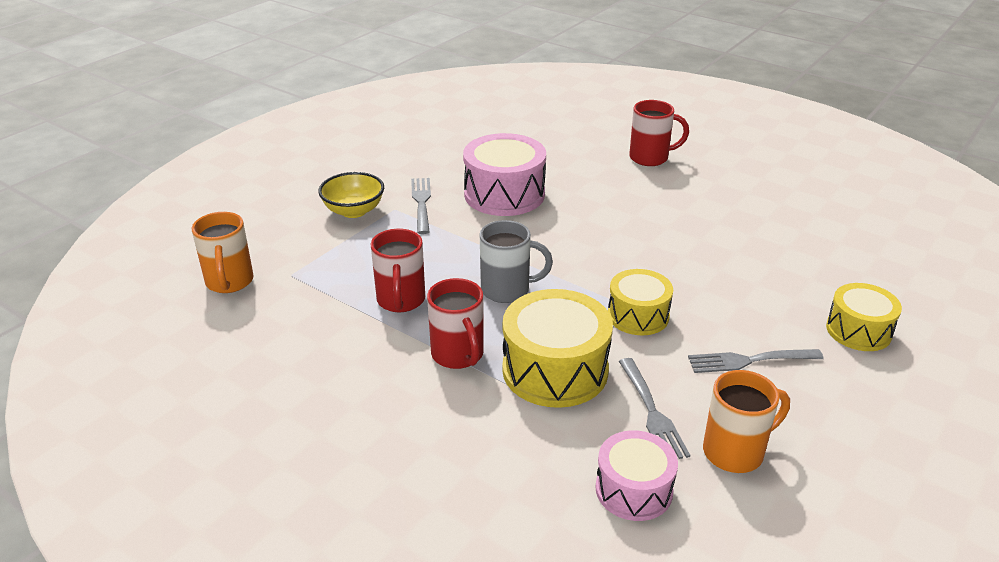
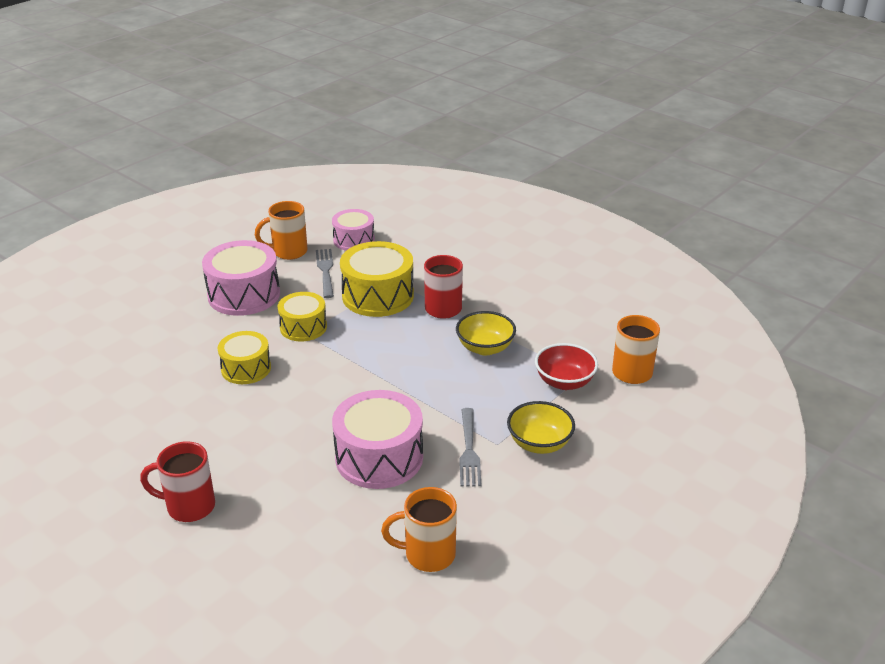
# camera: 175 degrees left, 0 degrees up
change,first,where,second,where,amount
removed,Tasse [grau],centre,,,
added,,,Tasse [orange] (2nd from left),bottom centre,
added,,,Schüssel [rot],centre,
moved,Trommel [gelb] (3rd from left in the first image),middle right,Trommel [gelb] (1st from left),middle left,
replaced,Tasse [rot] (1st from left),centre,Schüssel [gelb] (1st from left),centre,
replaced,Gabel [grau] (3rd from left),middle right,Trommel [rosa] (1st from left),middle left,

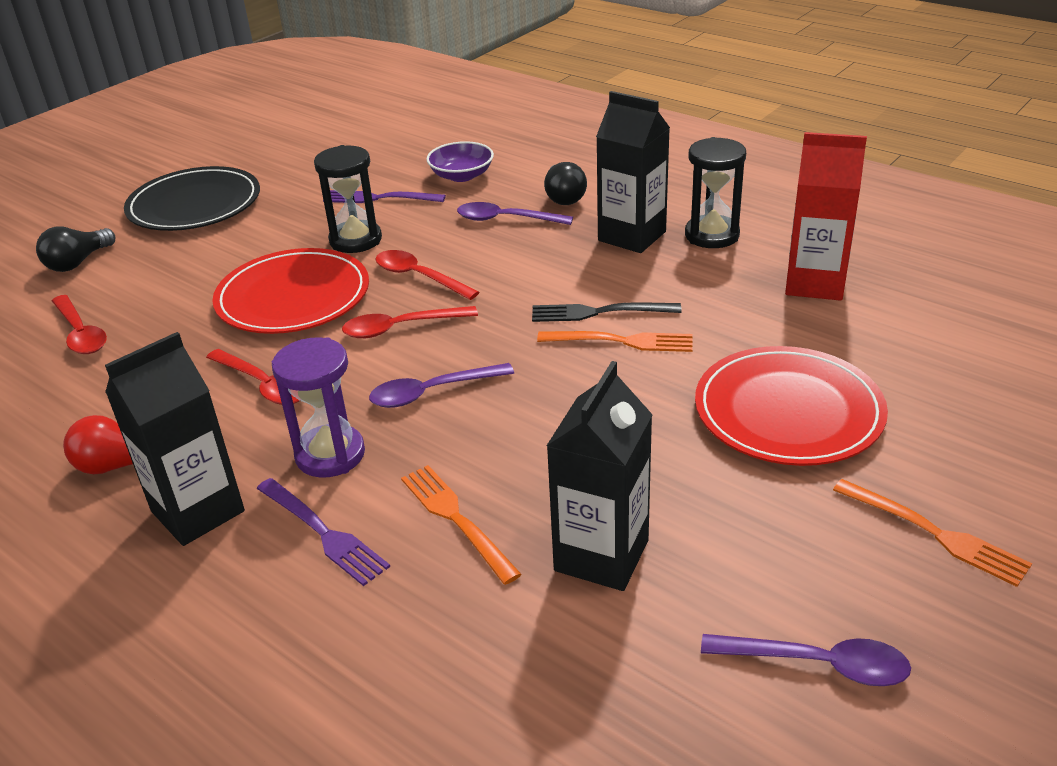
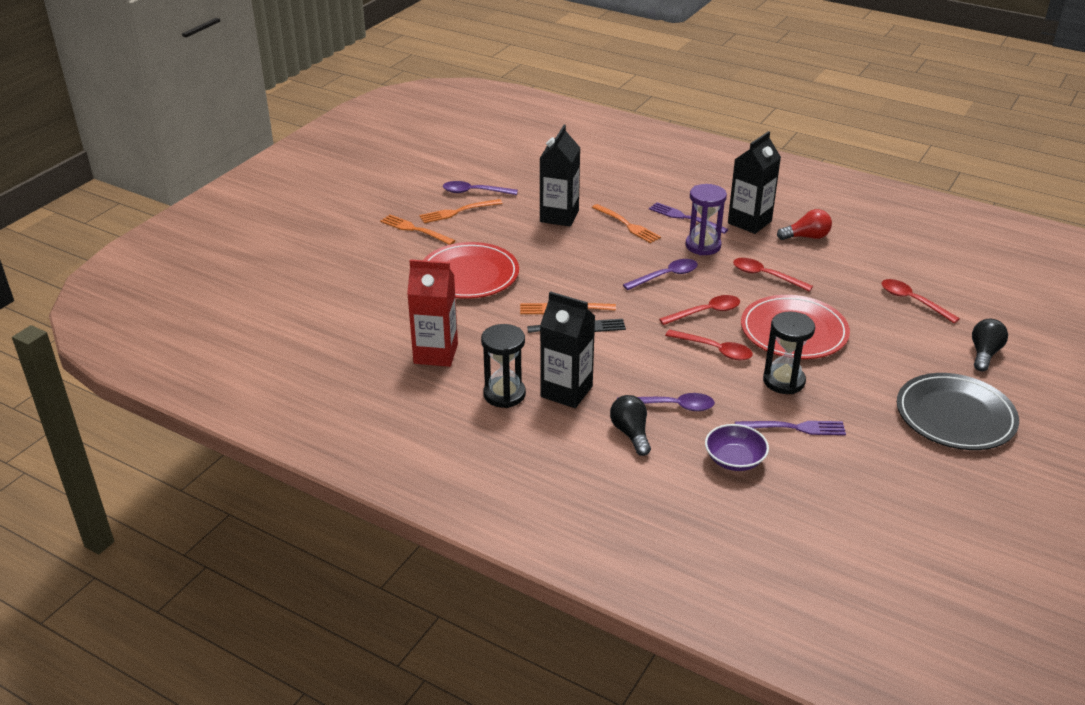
# camera: 170 degrees right, 0 degrees up
change,first,where,second,where,amount
added,,,Gabel [orange] (2nd from left),top centre,

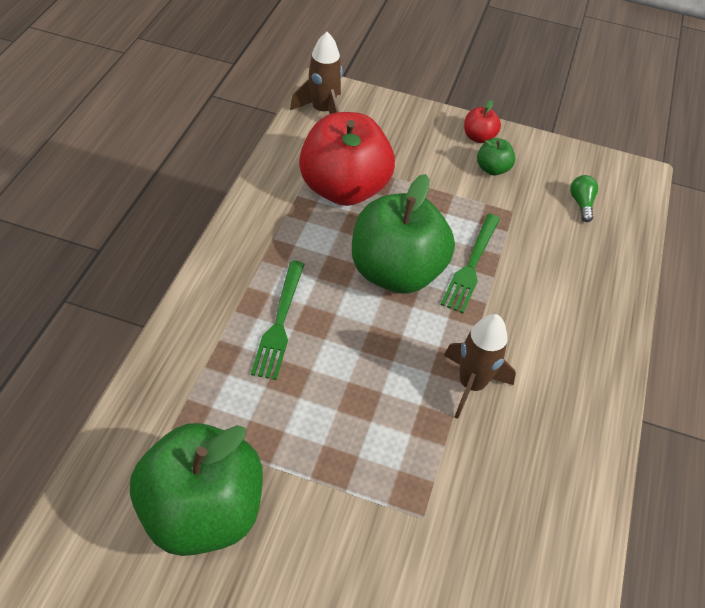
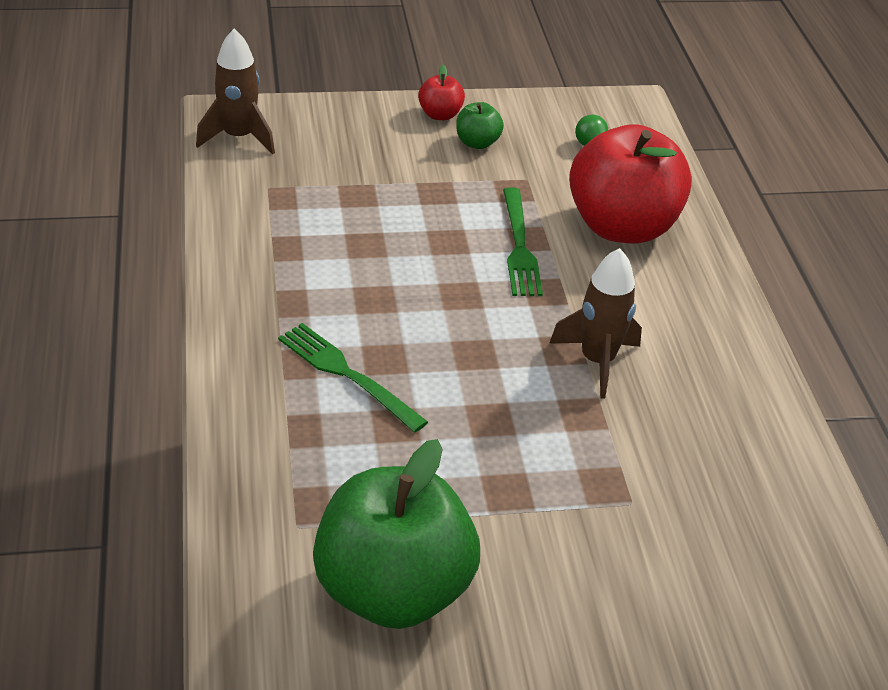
# camera: 25 degrees left, 10 degrees down
change,first,where,second,where,amount
removed,Apfel [grün] (2nd from left),centre,,,
moved,Apfel [rot] (1st from left in the first image),top centre,Apfel [rot] (2nd from left),top right,
turned,Gabel [grün] (1st from left),centre,,centre,150 degrees clockwise

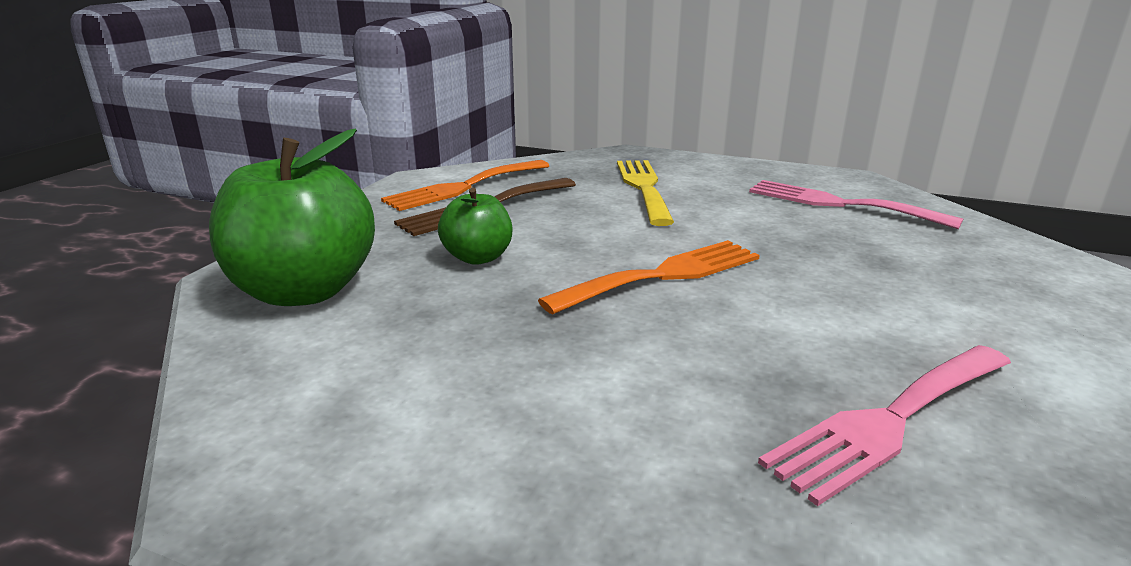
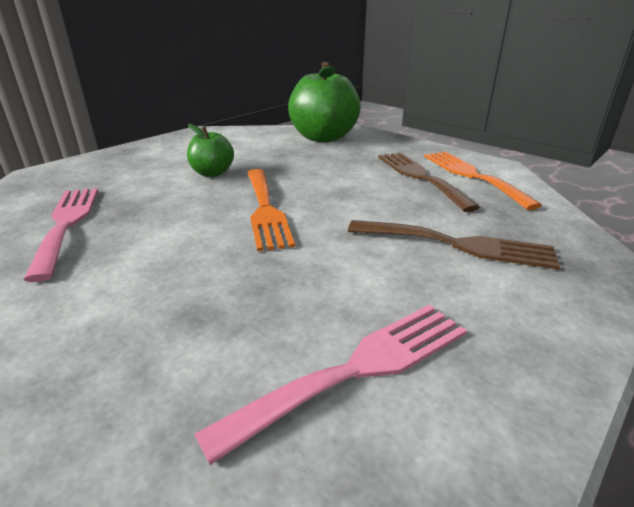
# camera: 110 degrees right, 5 degrees up
change,first,where,second,where,amount
moved,Apfel [grün] (2nd from left in the first image),centre,Apfel [grün] (1st from left),top left,
recoloured,Gabel [gelb],centre,Gabel [braun] (2nd from left),middle right,

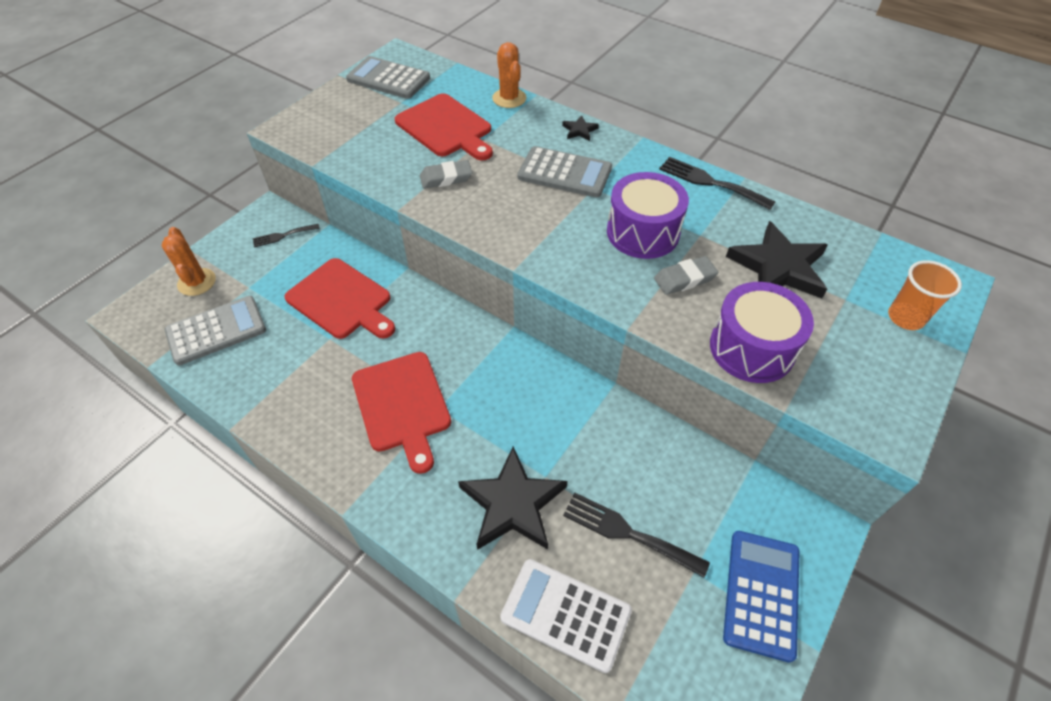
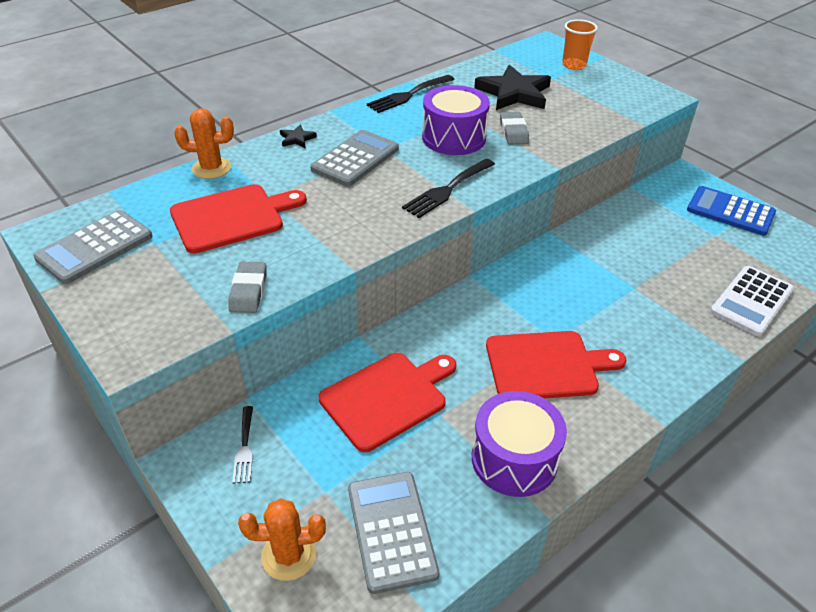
# camera: 75 degrees left, 10 degrees down
change,first,where,second,where,amount
removed,Stern [schwarz] (1st from left),bottom centre,,,
moved,Radiergummi [grau] (1st from left),top centre,,middle left,
moved,Gabel [schwarz] (2nd from left in the first image),bottom centre,Gabel [schwarz] (3rd from left),top centre,
moved,Trommel [lila] (2nd from left),middle right,,bottom centre,

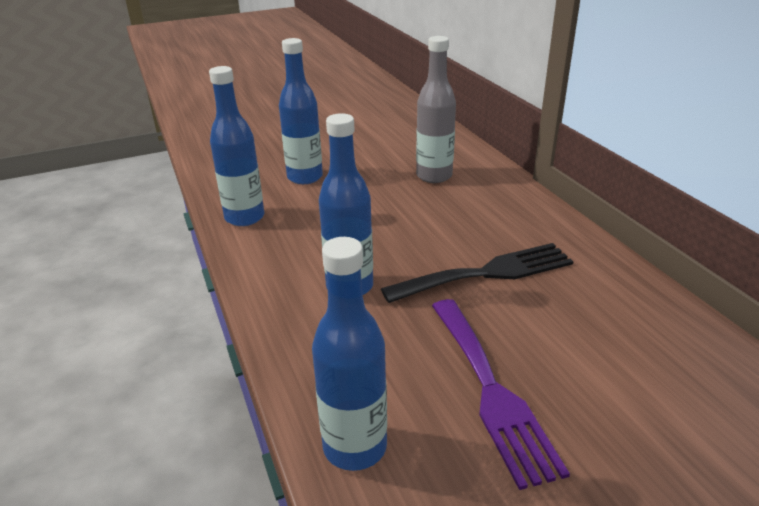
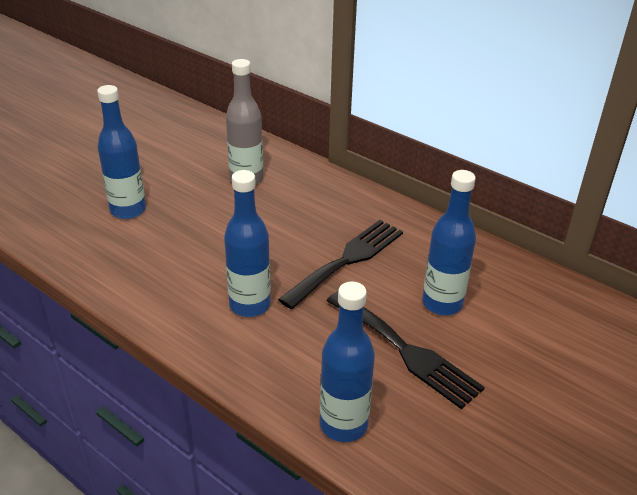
# camera: 30 degrees left, 5 degrees up
change,first,where,second,where,amount
moved,Flasche [blau] (1st from left in the first image),top left,Flasche [blau] (4th from left),middle right,
recoloured,Gabel [lila],bottom centre,Gabel [schwarz] (2nd from left),bottom centre,

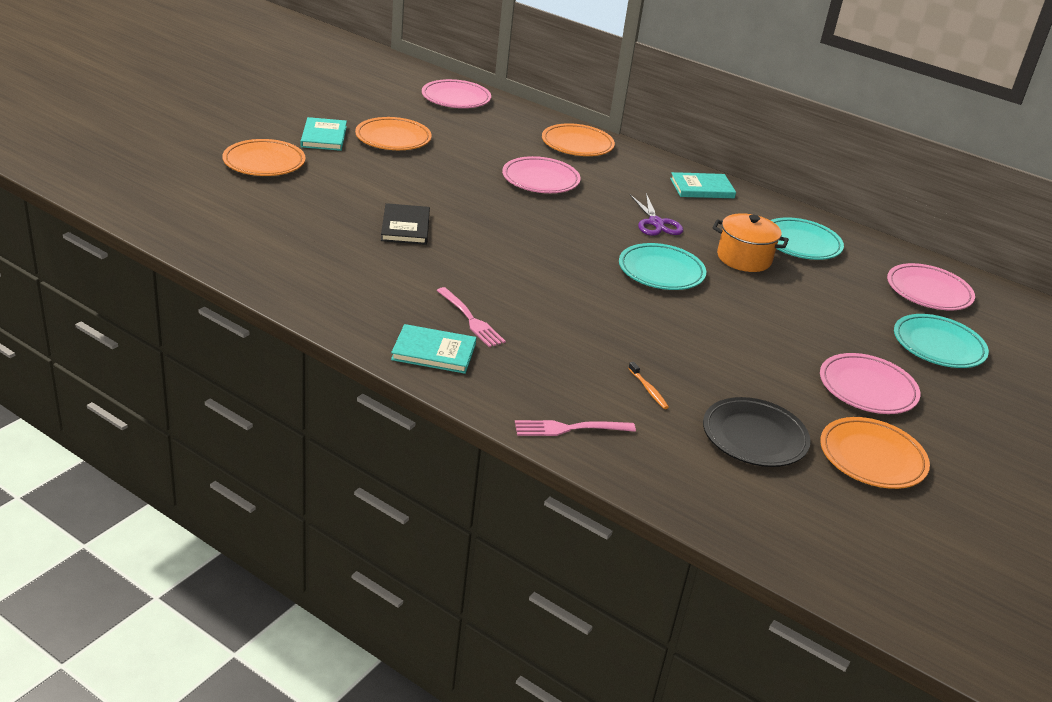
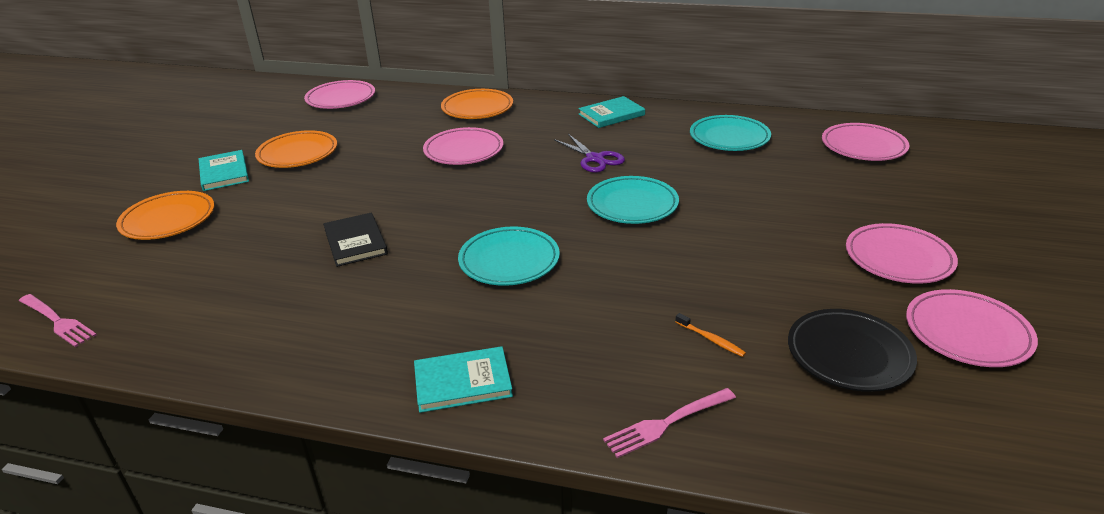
# camera: 15 degrees left, 0 degrees up
change,first,where,second,where,amount
removed,Kochtopf [orange],middle right,,,
moved,Gabel [rosa] (1st from left),centre,,middle left,
moved,Teller [türkis] (3rd from left in the first image),middle right,Teller [türkis] (1st from left),centre,
recoloured,Teller [orange] (4th from left),middle right,Teller [rosa] (5th from left),middle right,

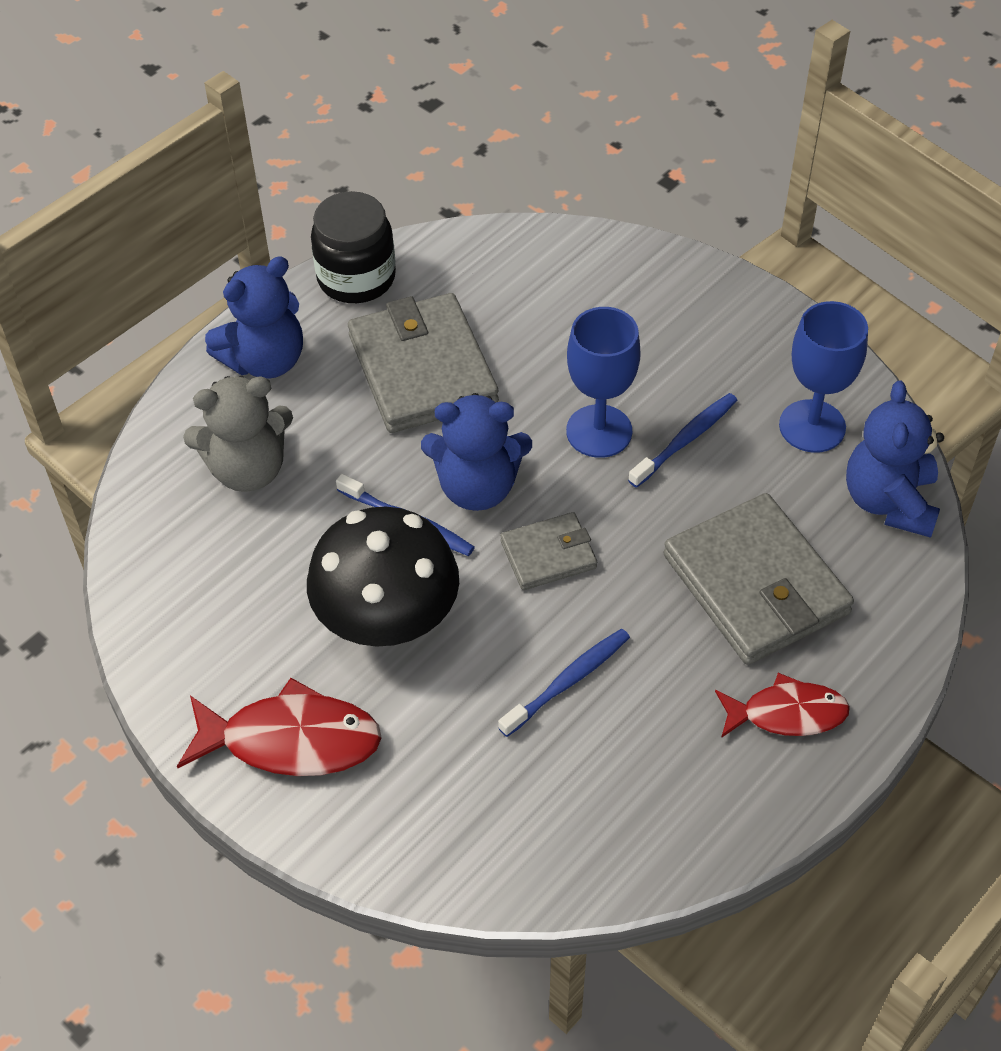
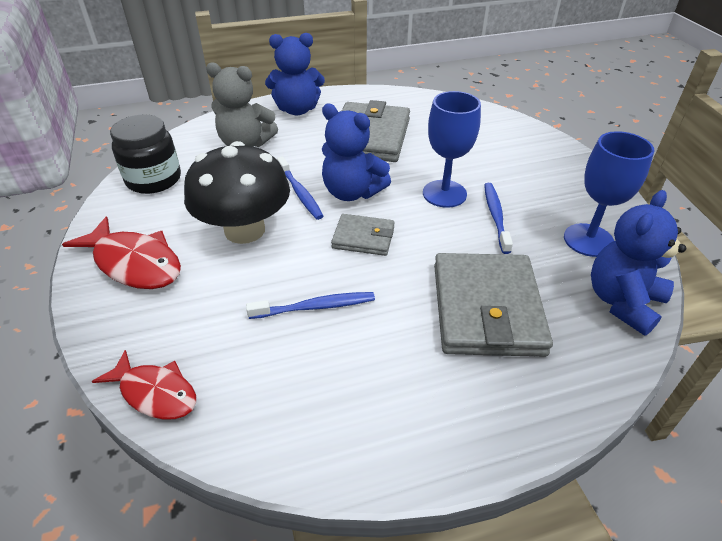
# camera: 30 degrees right, 10 degrees down
change,first,where,second,where,amount
moved,Einmachglas [schwarz],top centre,,top left,
moved,Fisch [rot] (2nd from left),bottom right,,bottom left,
turned,Zahnbürste [blau] (3rd from left),middle right,,middle right,75 degrees counterclockwise

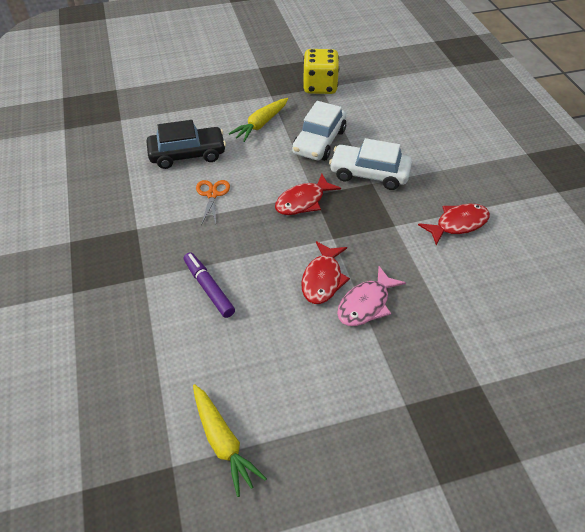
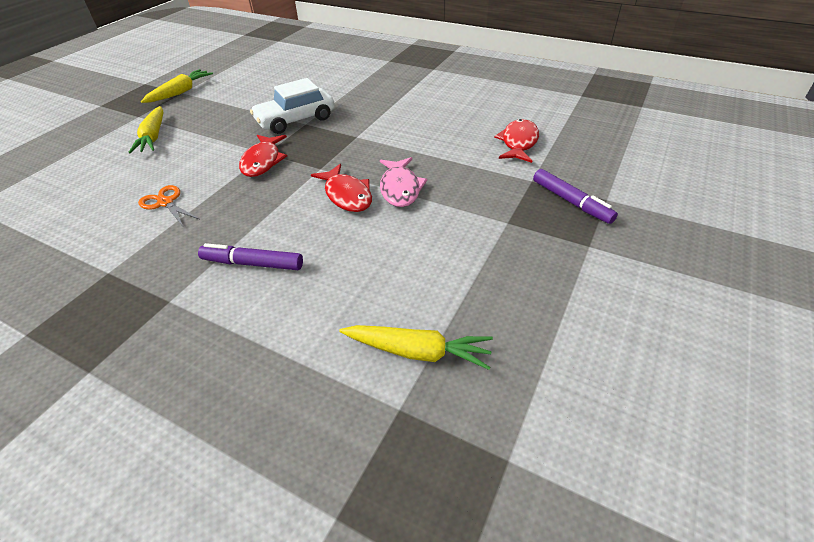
# camera: 45 degrees left, 5 degrees down
change,first,where,second,where,amount
removed,Auto [schwarz],top left,,,
removed,Auto [weiß] (1st from left),top centre,,,
added,,,Filzstift [lila] (2nd from left),middle right,
moved,Fisch [rot] (3rd from left),middle right,,top centre,
replaced,Spielwürfel [gelb],top centre,Karotte [gelb] (2nd from left),top left,

